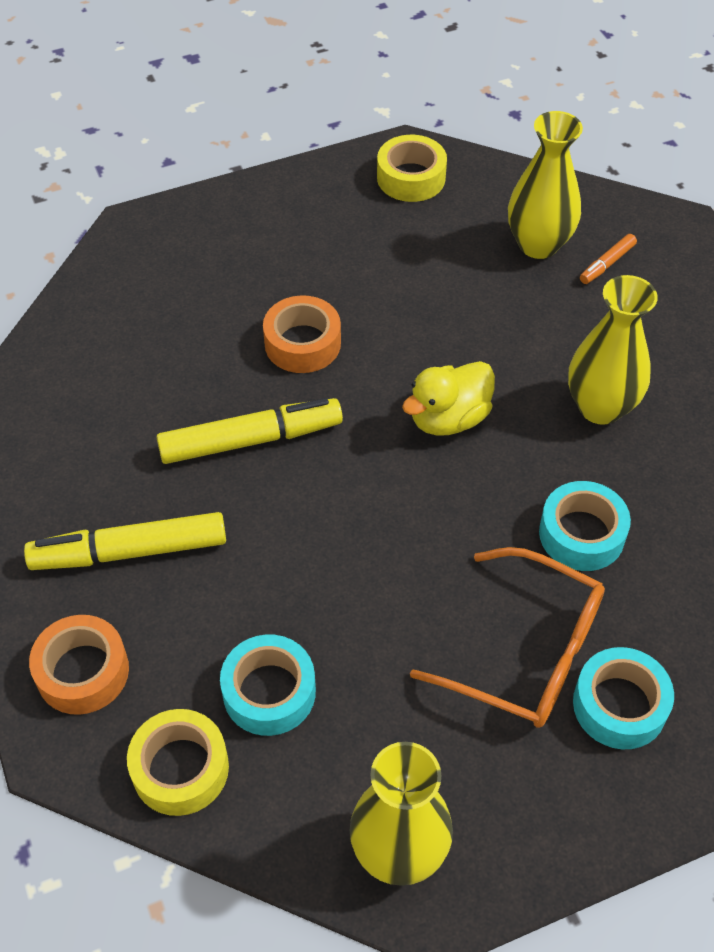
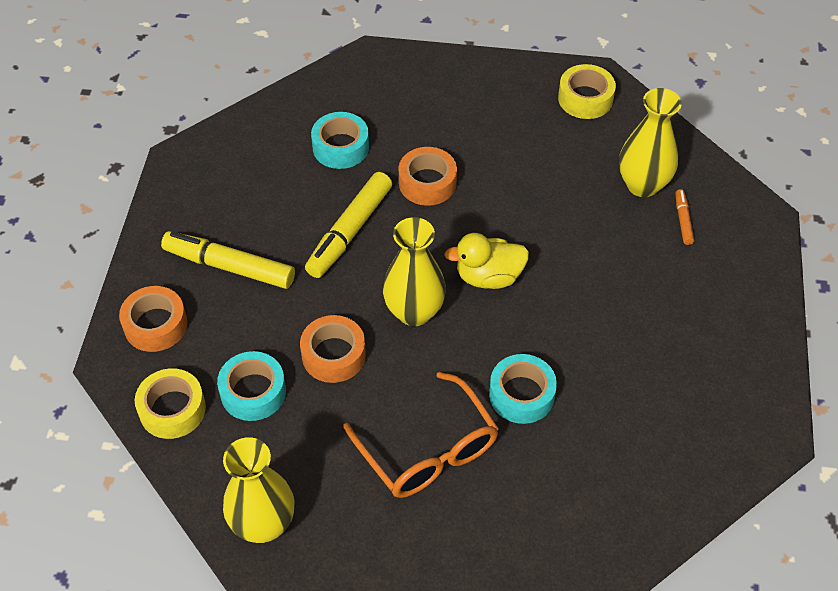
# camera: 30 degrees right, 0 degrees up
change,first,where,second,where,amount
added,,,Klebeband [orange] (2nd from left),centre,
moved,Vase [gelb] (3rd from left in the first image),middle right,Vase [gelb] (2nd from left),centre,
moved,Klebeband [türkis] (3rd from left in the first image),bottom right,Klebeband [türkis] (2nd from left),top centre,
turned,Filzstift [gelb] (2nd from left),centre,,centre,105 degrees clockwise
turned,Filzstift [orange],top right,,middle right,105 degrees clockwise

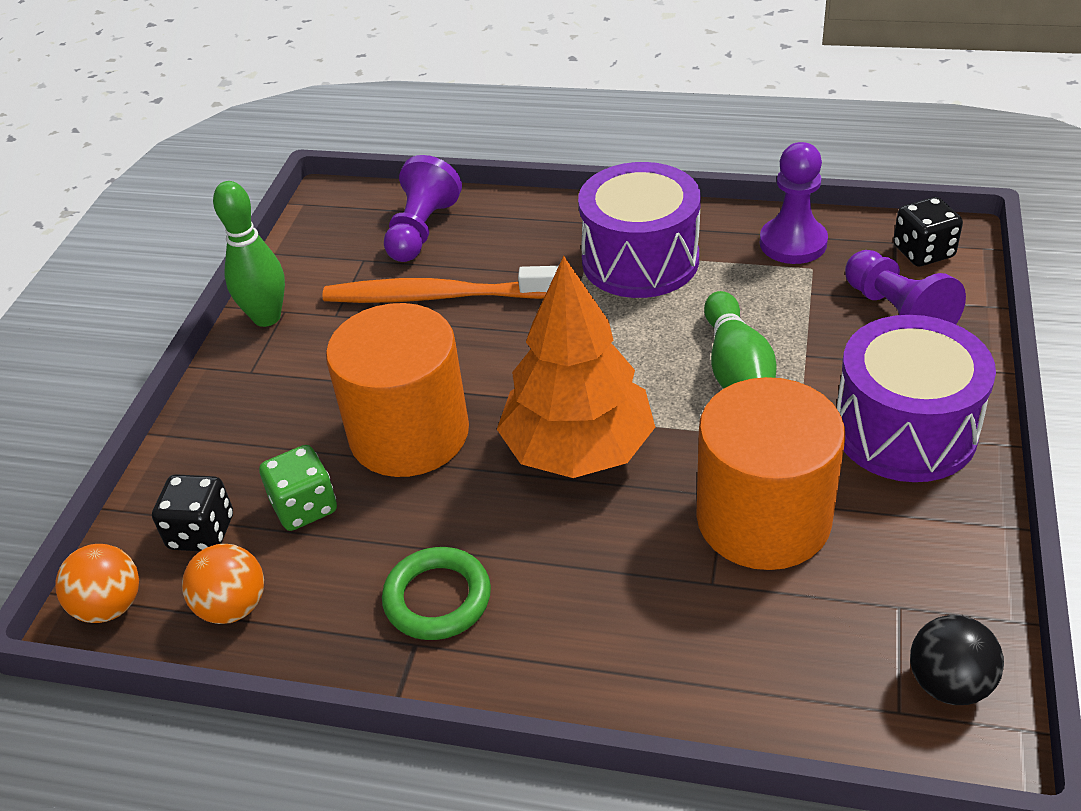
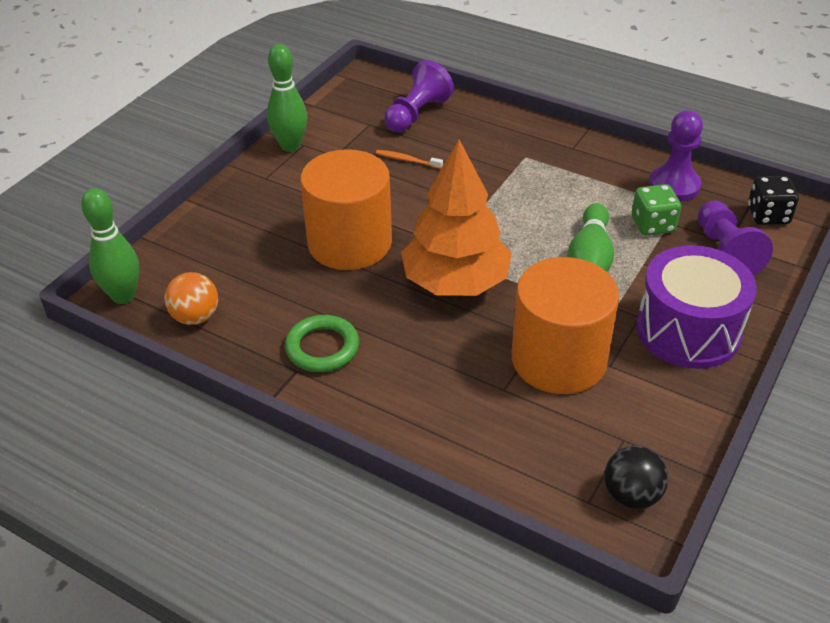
# camera: 15 degrees right, 0 degrees up
change,first,where,second,where,amount
removed,Spielwürfel [schwarz] (1st from left),middle left,,,
removed,Trommel [lila] (1st from left),top centre,,,
moved,Spielwürfel [grün],middle left,,middle right,
replaced,Ball [orange] (1st from left),bottom left,Bowlingkegel [grün] (1st from left),middle left,
resized,Zahnbürste [orange],centre,,top centre,x0.41

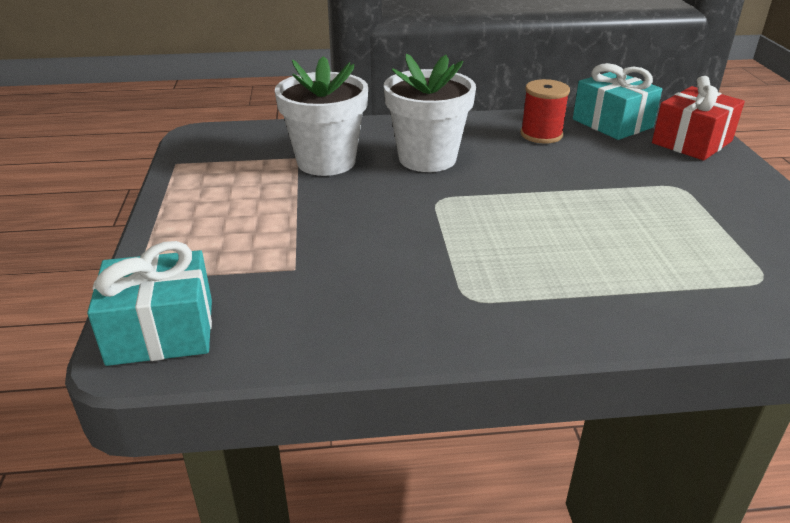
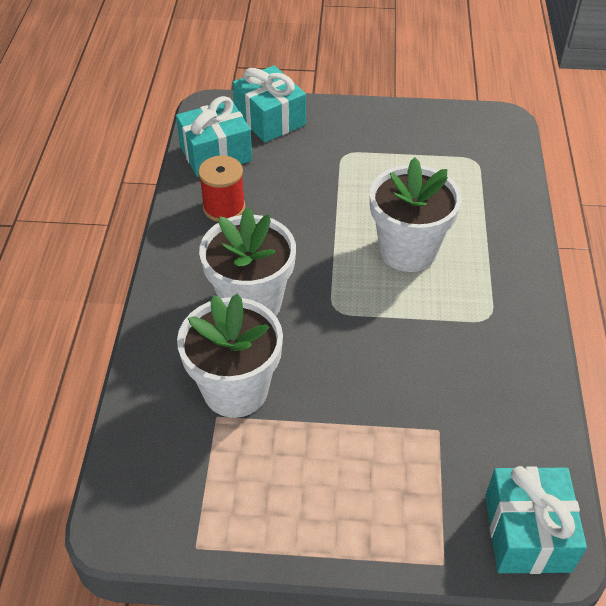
# camera: 80 degrees left, 15 degrees up
change,first,where,second,where,amount
added,,,Blumentopf [weiß] (3rd from left),middle right,
recoloured,Geschenk [rot],top right,Geschenk [türkis] (2nd from left),top centre,

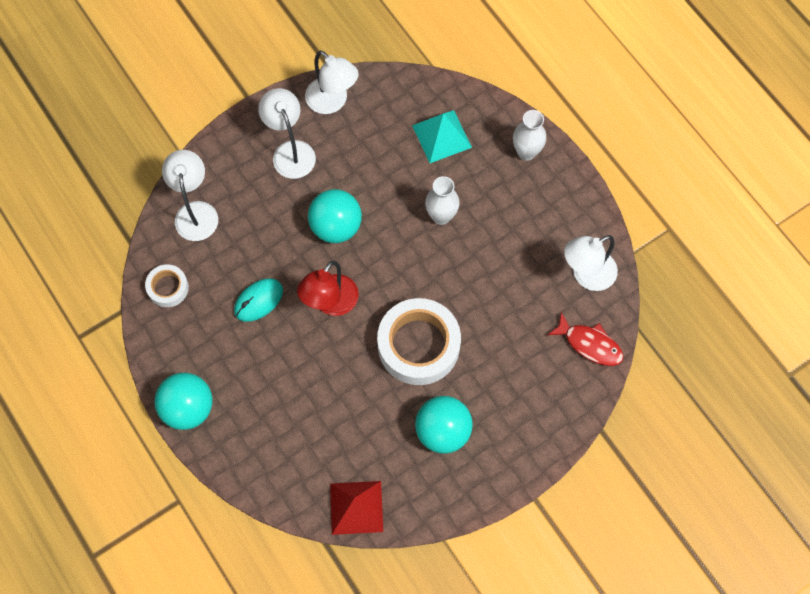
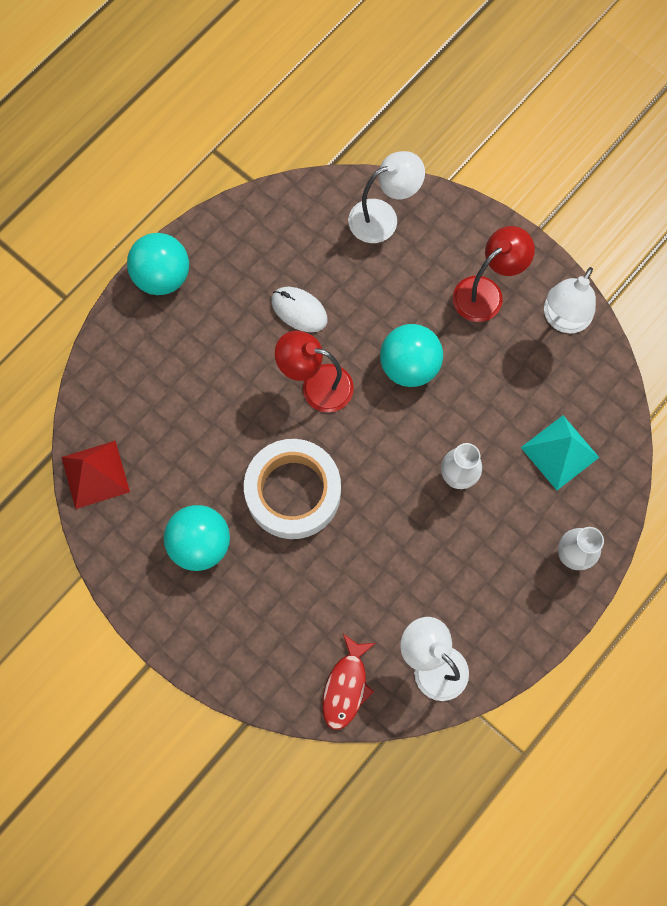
# camera: 75 degrees right, 5 degrees up
change,first,where,second,where,amount
removed,Klebeband [weiß] (1st from left),middle left,,,
recoloured,Computermaus [türkis],middle left,Computermaus [weiß],centre,
recoloured,Lampe [weiß] (2nd from left),top centre,Lampe [rot] (2nd from left),top right,

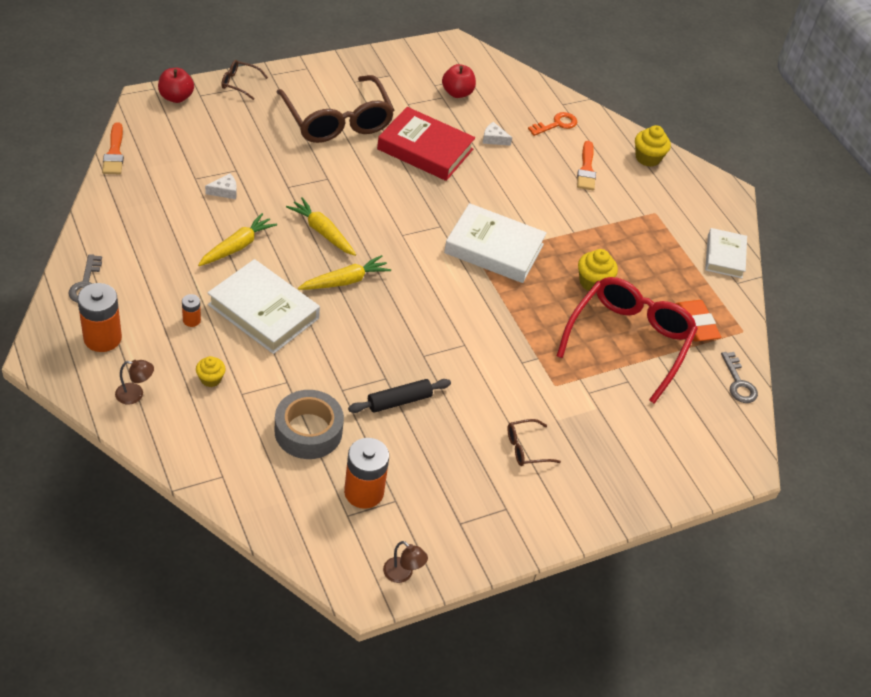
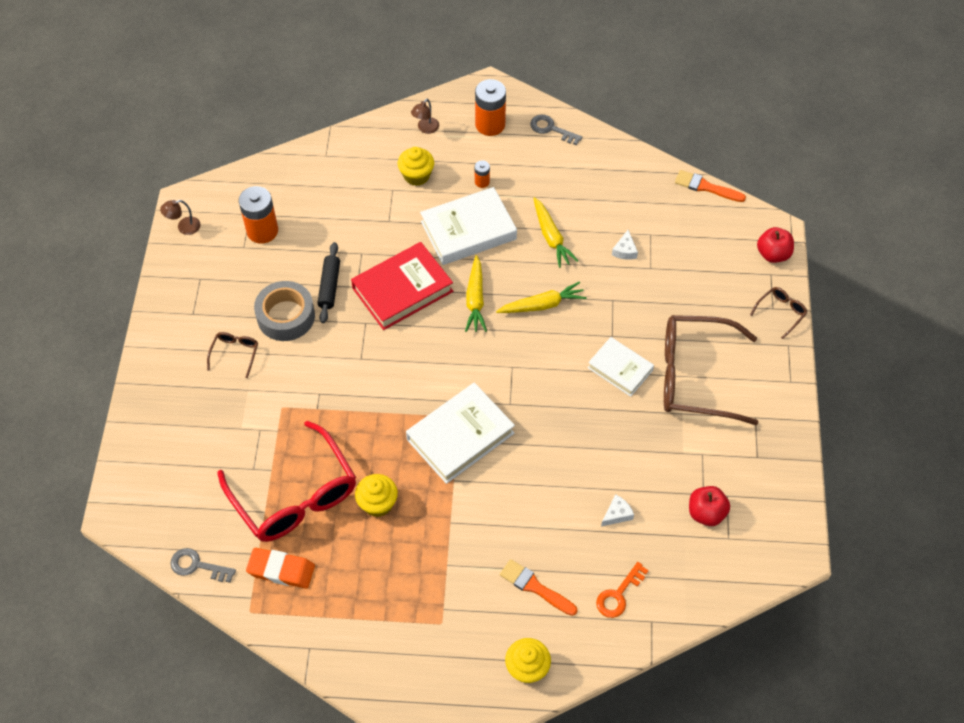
# camera: 125 degrees right, 10 degrees up
change,first,where,second,where,amount
moved,Klebeband [grau],centre,,middle left,
moved,Buch [rot],top centre,,centre,
moved,Buch [weiß] (3rd from left),middle right,,centre,
turned,Schlüssel [orange],top centre,,bottom centre,45 degrees clockwise
resized,Muffin [gelb] (1st from left in the first image),middle left,Muffin [gelb] (2nd from left),top centre,x1.53

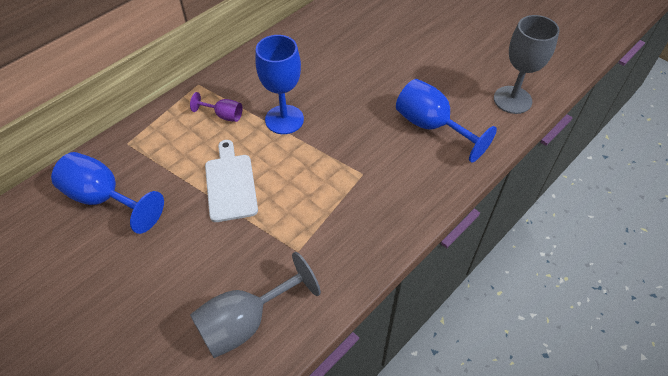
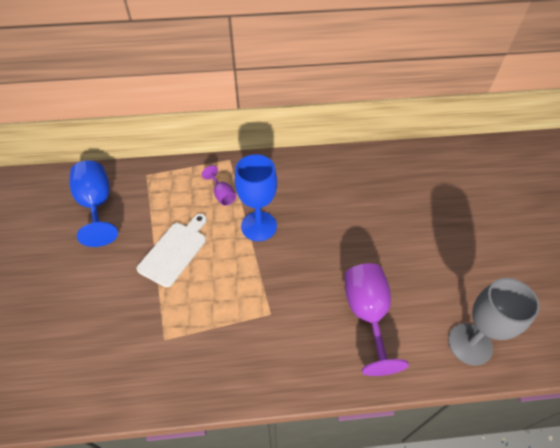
# camera: 40 degrees right, 0 degrees up
change,first,where,second,where,amount
removed,Kelch [grau] (1st from left),bottom centre,,,
recoloured,Kelch [blau] (3rd from left),top right,Kelch [lila] (2nd from left),bottom right,

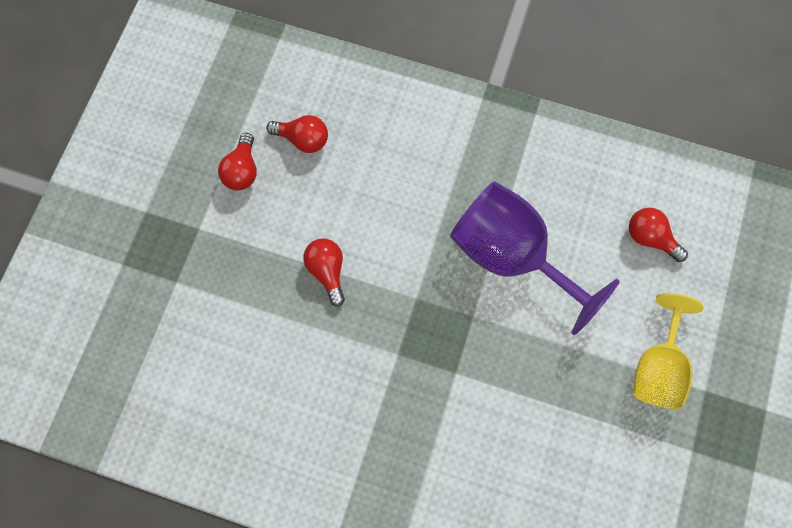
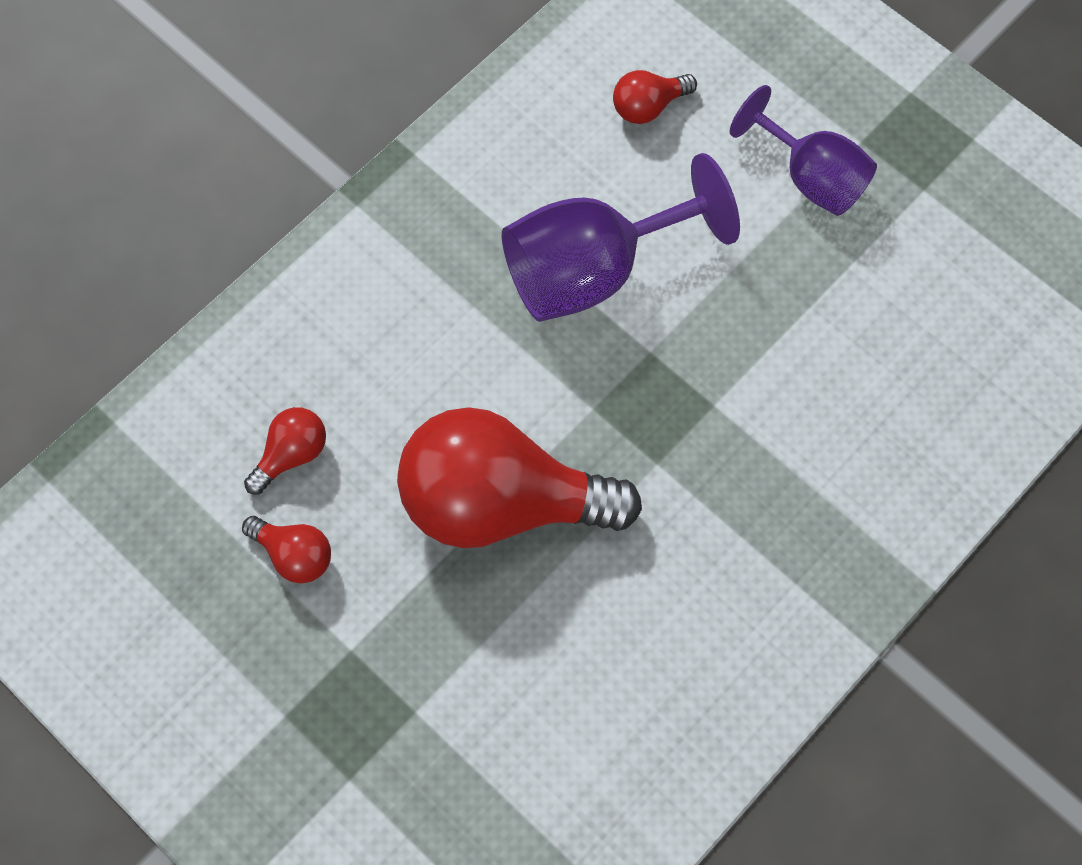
# camera: 65 degrees left, 5 degrees down
change,first,where,second,where,amount
recoloured,Kelch [gelb],middle right,Kelch [lila] (2nd from left),top right,
resized,Glühbirne [rot] (3rd from left),centre,,centre,x2.36

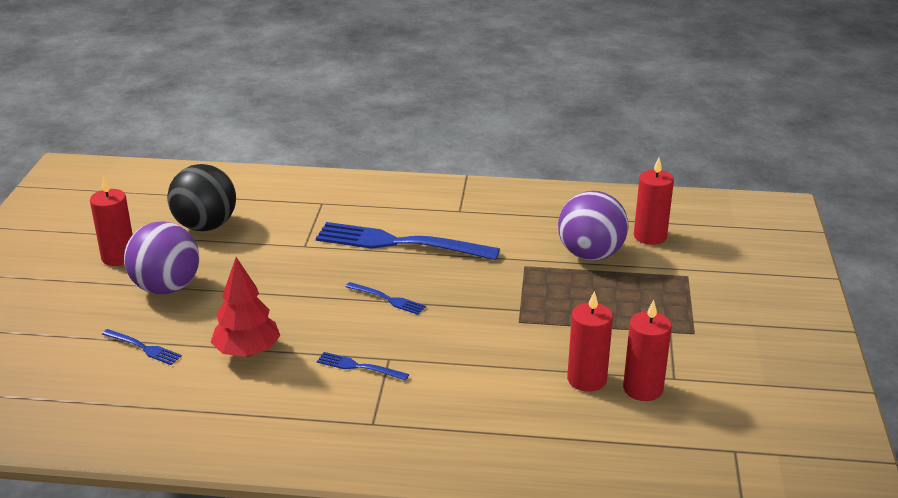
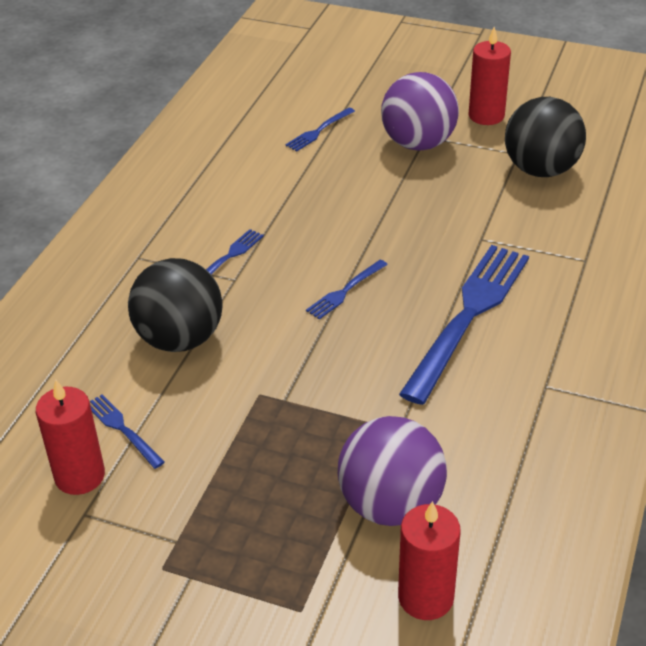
# camera: 105 degrees right, 10 degrees up
change,first,where,second,where,amount
removed,Baum [rot],middle left,,,
added,,,Ball [schwarz] (1st from left),middle left,
replaced,Kerze [rot] (2nd from left),bottom centre,Gabel [blau] (1st from left),bottom left,

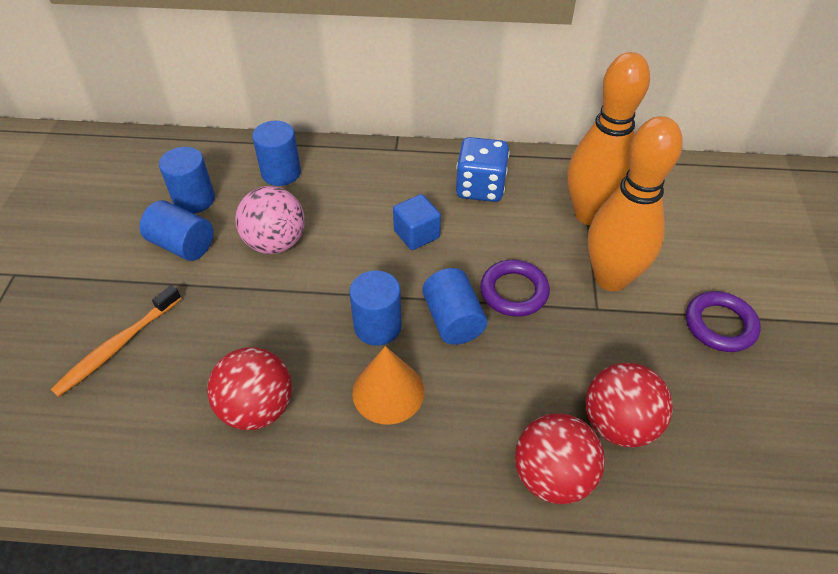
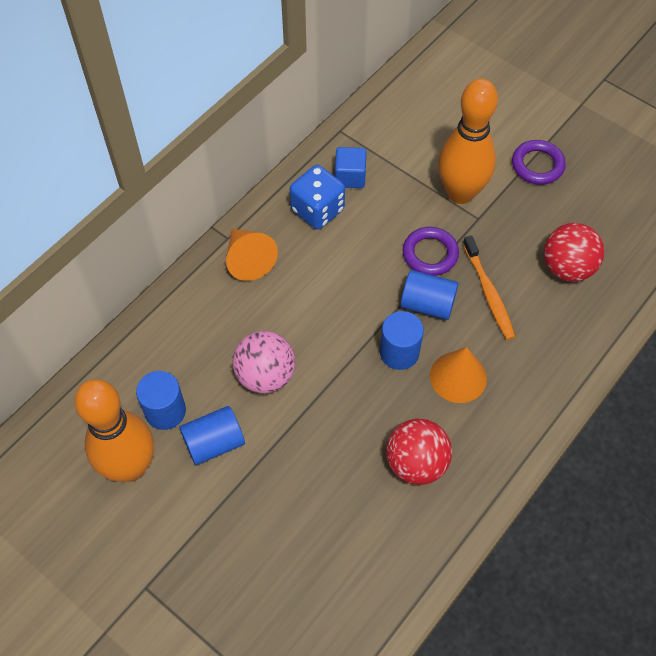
# camera: 55 degrees left, 10 degrees up
change,first,where,second,where,amount
removed,Vollzylinder [blau] (3rd from left),top left,,,
removed,Ball [rot] (2nd from left),bottom right,,,
added,,,Kegel [orange] (1st from left),centre,
moved,Zahnbürste [orange],middle left,,middle right,
moved,Kubus [blau],centre,,top centre,
moved,Bowlingkegel [orange] (1st from left),top right,,middle left,

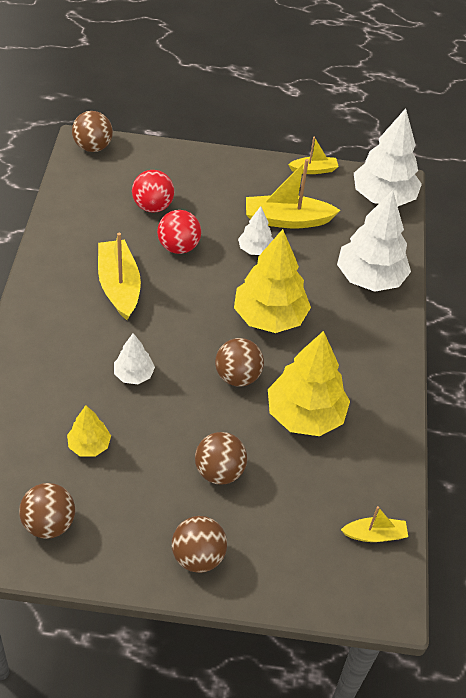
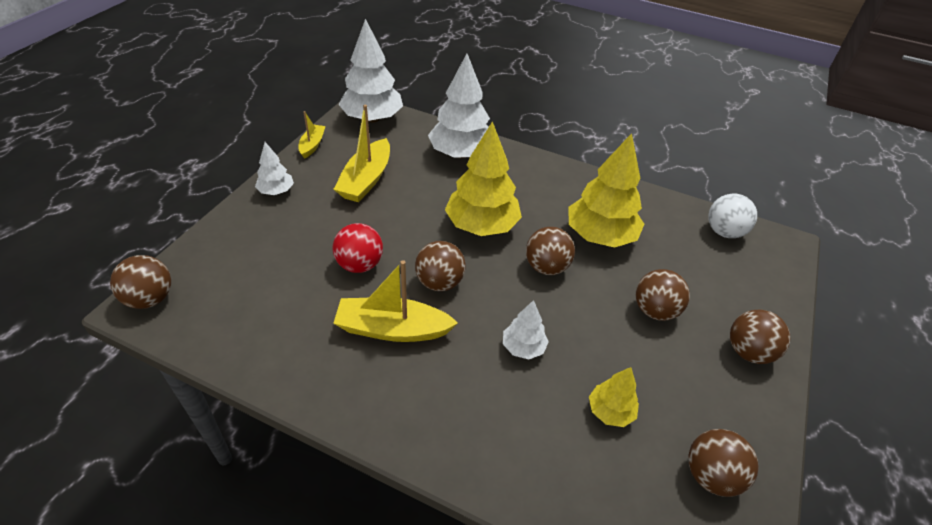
# camera: 70 degrees left, 5 degrees down
change,first,where,second,where,amount
removed,Ball [rot] (1st from left),top left,,,
added,,,Ball [braun] (2nd from left),centre,
moved,Baum [weiß] (2nd from left in the first image),top centre,Baum [weiß] (1st from left),top left,
replaced,Boot [gelb] (4th from left),bottom right,Ball [weiß],middle right,

